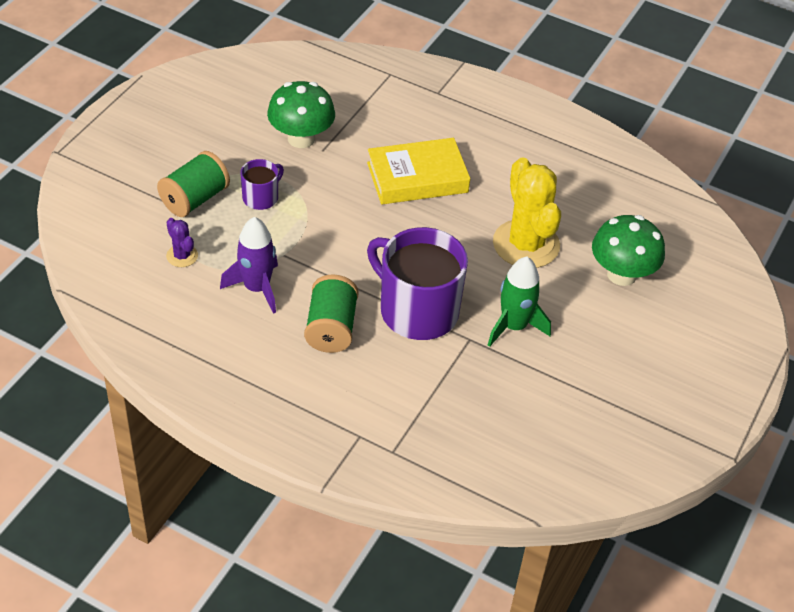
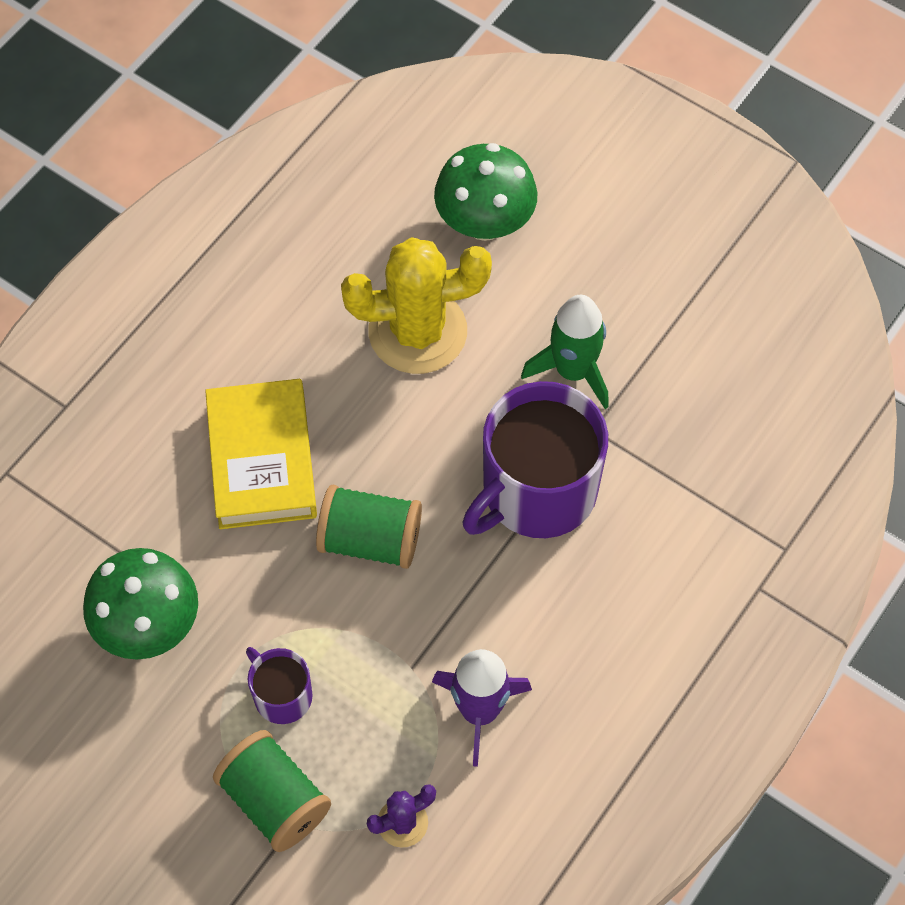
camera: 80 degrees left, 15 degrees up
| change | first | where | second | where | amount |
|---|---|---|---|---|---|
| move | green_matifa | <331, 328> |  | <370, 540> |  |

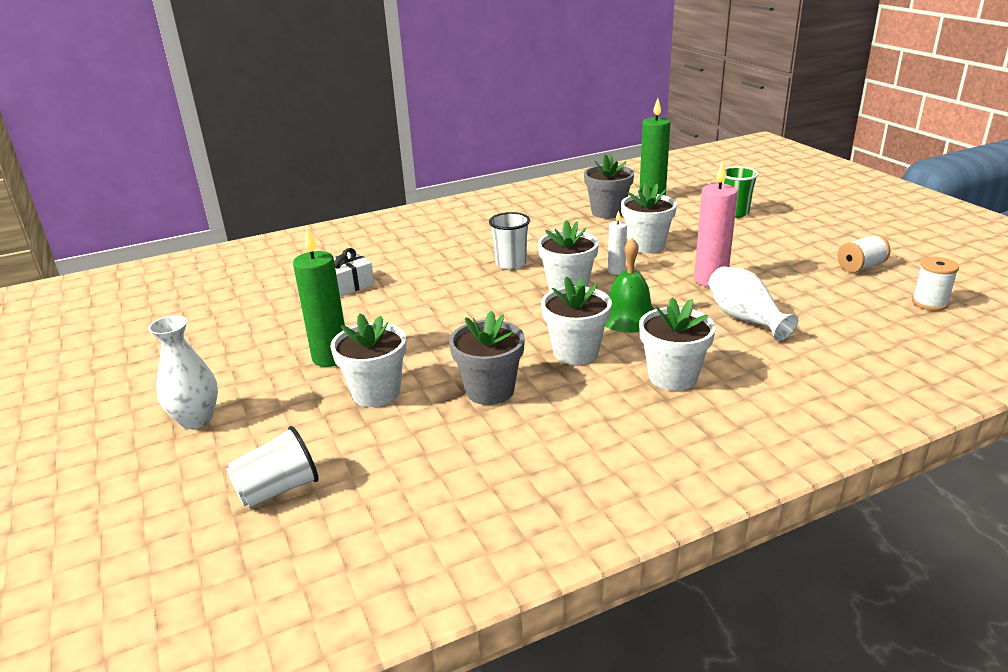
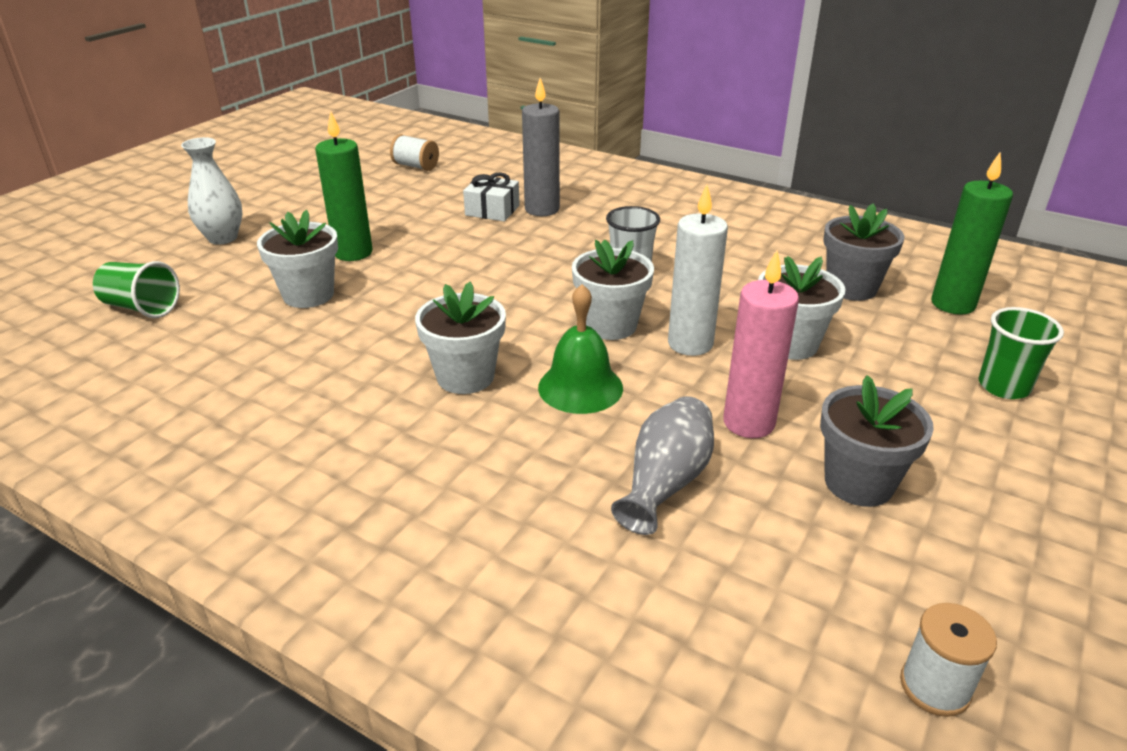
camera: 55 degrees right, 5 degrees up
| change | first | where | second | where | amount |
|---|---|---|---|---|---|
| resize | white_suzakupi | <616, 271> |  | <690, 344> | x1.83 |
| move | white_matifa | <860, 267> |  | <416, 166> |  |
| recolor | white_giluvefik | <745, 318> | grey_giluvefik | <665, 482> |  |
| delete | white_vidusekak | <672, 377> |  |  |  |
| move | grey_vidusekak | <490, 390> |  | <858, 483> |  |
| recolor | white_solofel | <278, 490> | green_solofel | <142, 308> |  |
| insert |  |  | grey_suzakupi | <542, 209> |  |

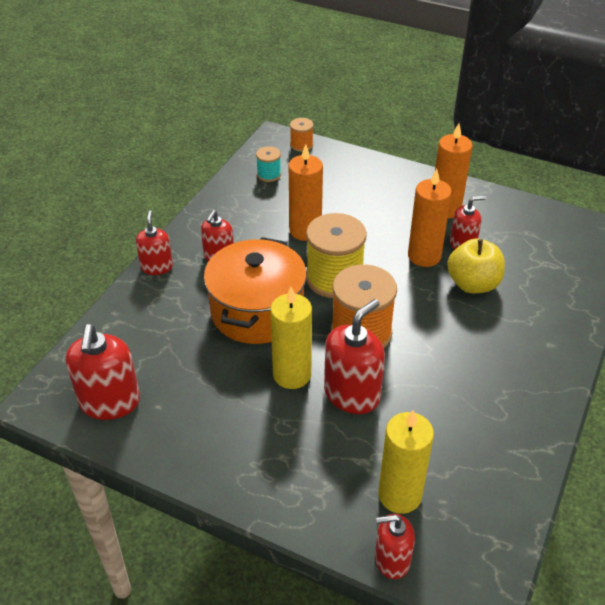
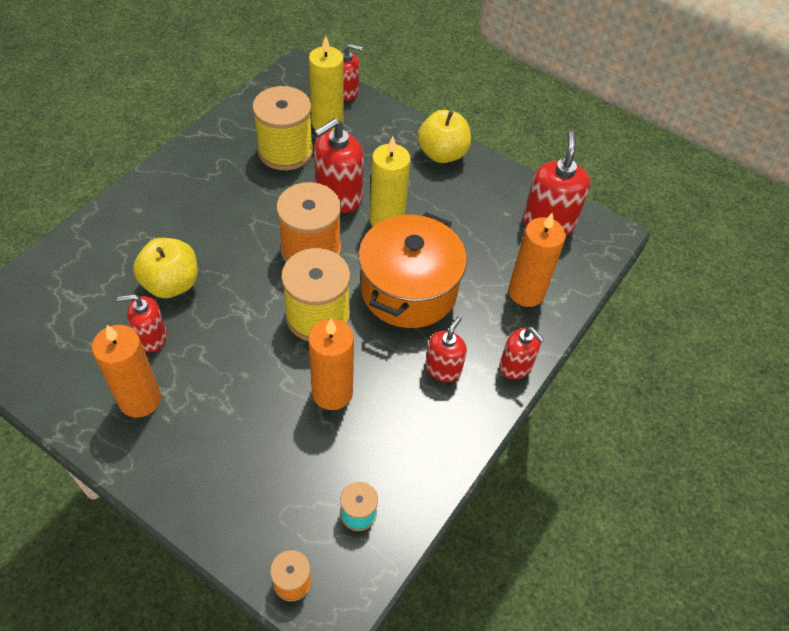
camera: 175 degrees left, 10 degrees up
| change | first | where | second | where | amount |
|---|---|---|---|---|---|
| move | orange_suzakupi | <424, 256> |  | <526, 292> |  |
| rotate | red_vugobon | <157, 267> |  | <515, 366> | 45 degrees counterclockwise |
| insert |  |  | yellow_matifa | <285, 151> |  |
| insert |  |  | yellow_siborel | <442, 154> |  |

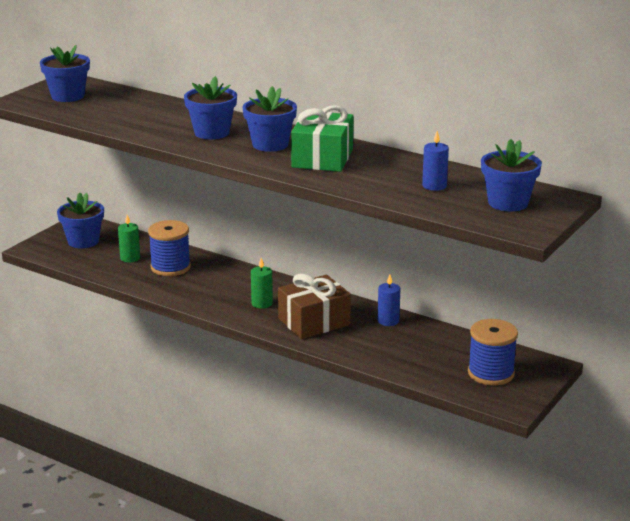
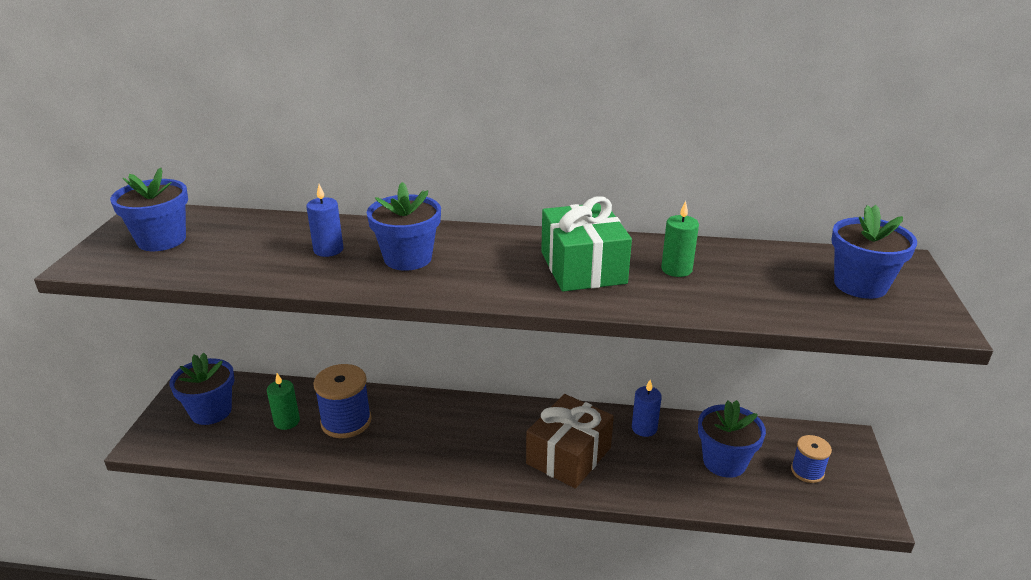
camera: 25 degrees left, 5 degrees up
| change | first | where | second | where | amount |
|---|---|---|---|---|---|
| move | blue_vidusekak | <270, 144> |  | <724, 462> |  |
| move | blue_suzakupi | <434, 186> |  | <328, 250> |  |
| move | green_suzakupi | <262, 303> |  | <676, 269> |  |
| resize | blue_matifa | <491, 373> |  | <807, 471> | x0.59 |

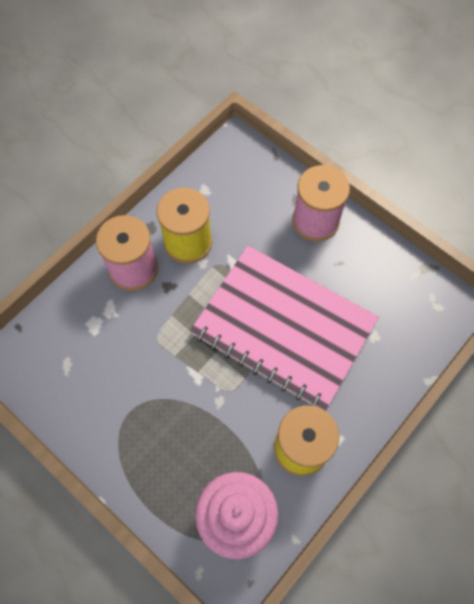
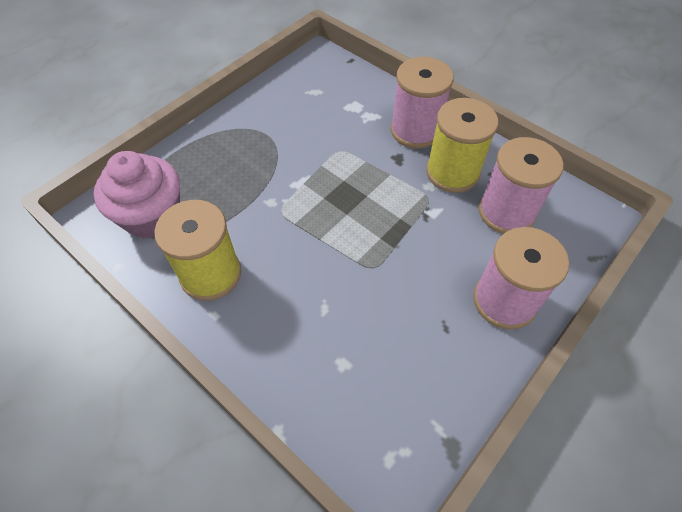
camera: 90 degrees right, 10 degrees down
| change | first | where | second | where | amount |
|---|---|---|---|---|---|
| delete | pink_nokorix | <283, 328> |  |  |  |
| insert |  |  | pink_matifa | <506, 212> |  |

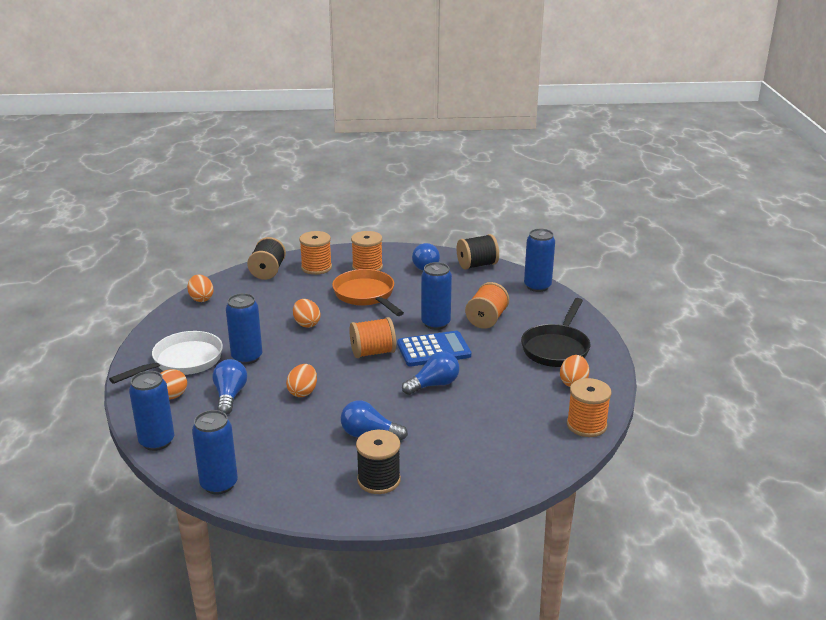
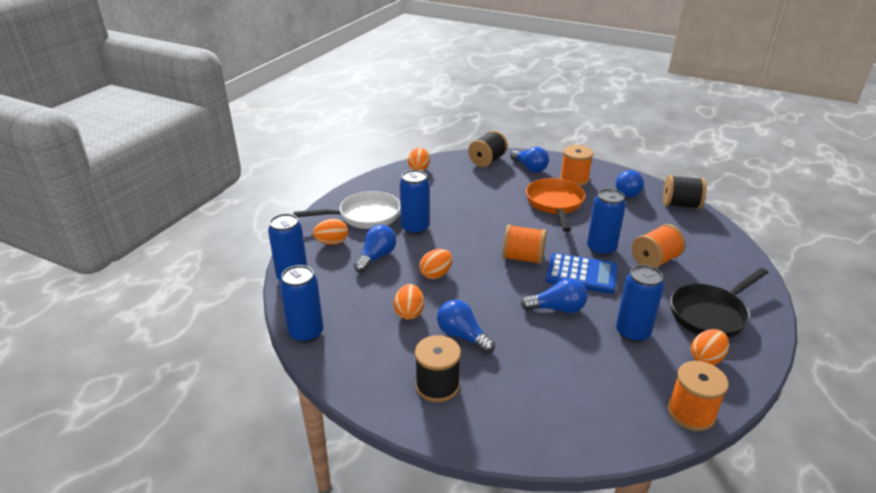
camera: 30 degrees right, 5 degrees up
| change | first | where | second | where | amount |
|---|---|---|---|---|---|
| move | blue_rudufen | <537, 286> |  | <632, 333> |  |
| replace | orange_matifa | <316, 267> | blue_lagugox | <529, 168> |  |
| move | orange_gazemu | <306, 324> |  | <409, 313> |  |

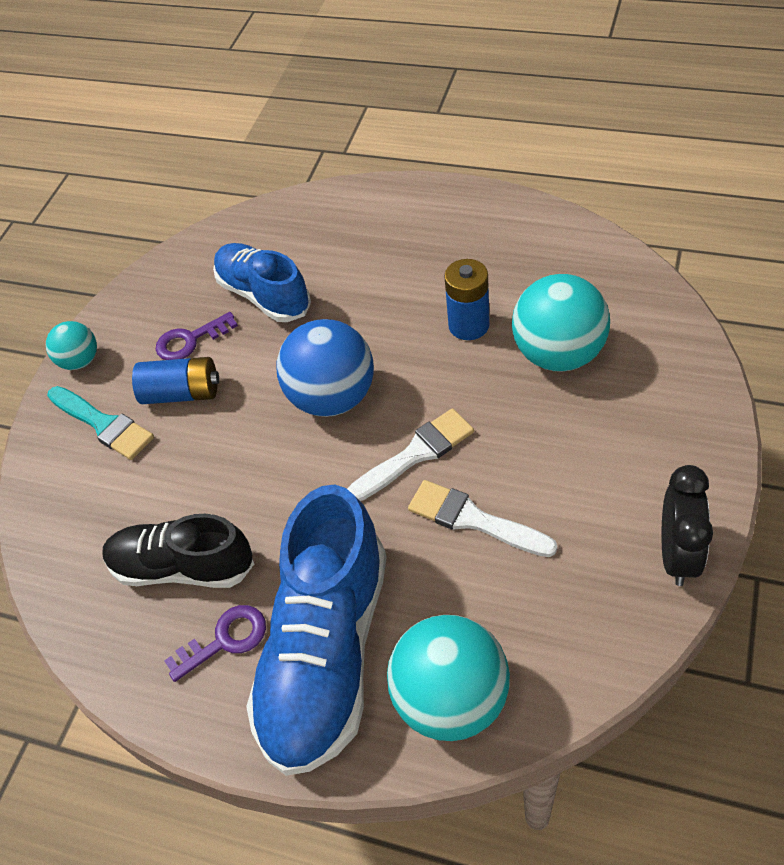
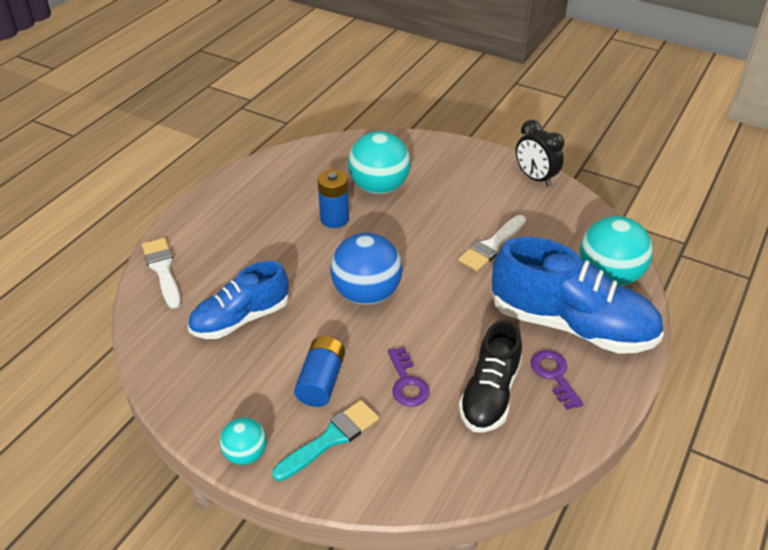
camera: 85 degrees left, 10 degrees down
| change | first | where | second | where | amount |
|---|---|---|---|---|---|
| move | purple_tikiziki | <190, 340> |  | <407, 382> |  |
| move | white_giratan | <415, 454> |  | <162, 270> |  |
| rotate | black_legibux | <677, 554> |  | <535, 178> | 150 degrees counterclockwise |

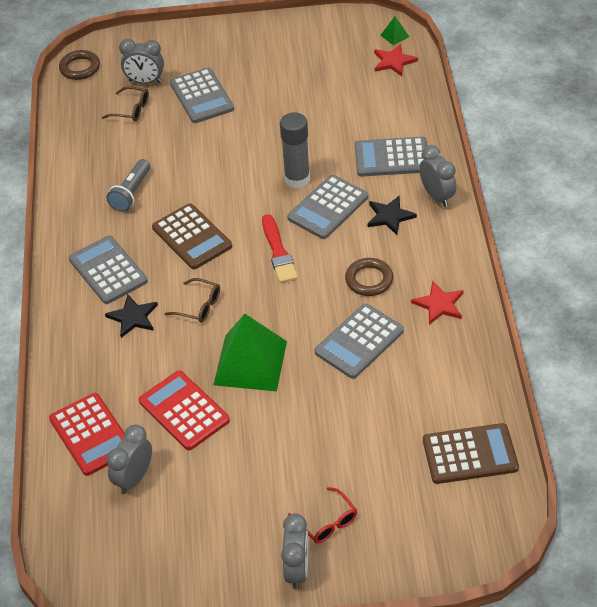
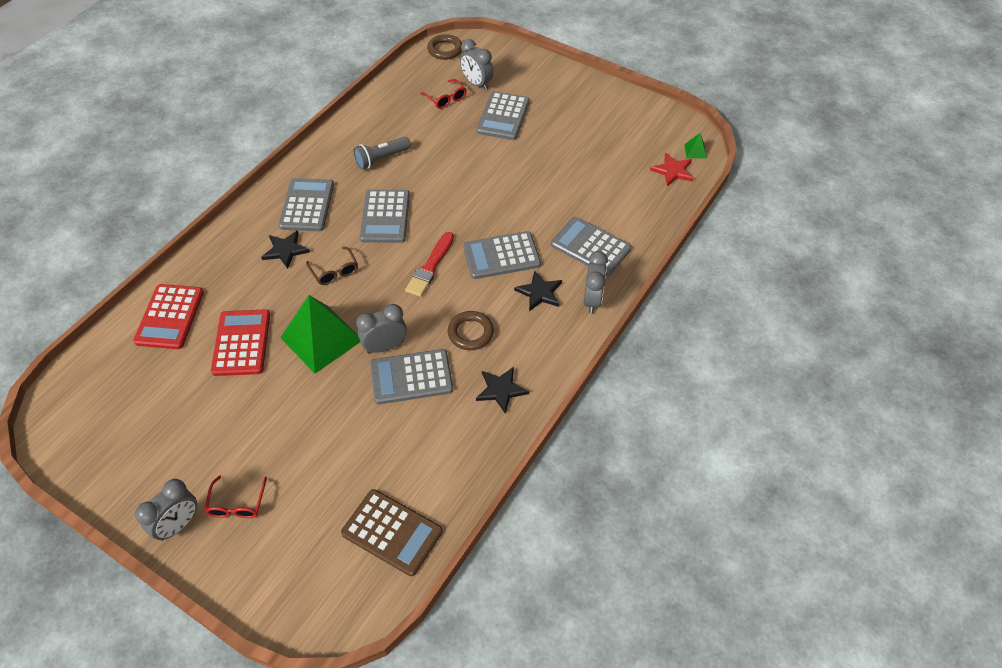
camera: 35 degrees right, 5 degrees up
| change | first | where | second | where | amount |
|---|---|---|---|---|---|
| recolor | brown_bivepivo | <131, 110> | red_bivepivo | <446, 99> |  |
| delete | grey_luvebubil | <297, 179> |  |  |  |
| recolor | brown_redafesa | <192, 237> | grey_redafesa | <385, 217> |  |
| recolor | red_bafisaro | <439, 304> | black_bafisaro | <501, 390> |  |
| move | grey_legibux | <134, 478> |  | <385, 346> |  |

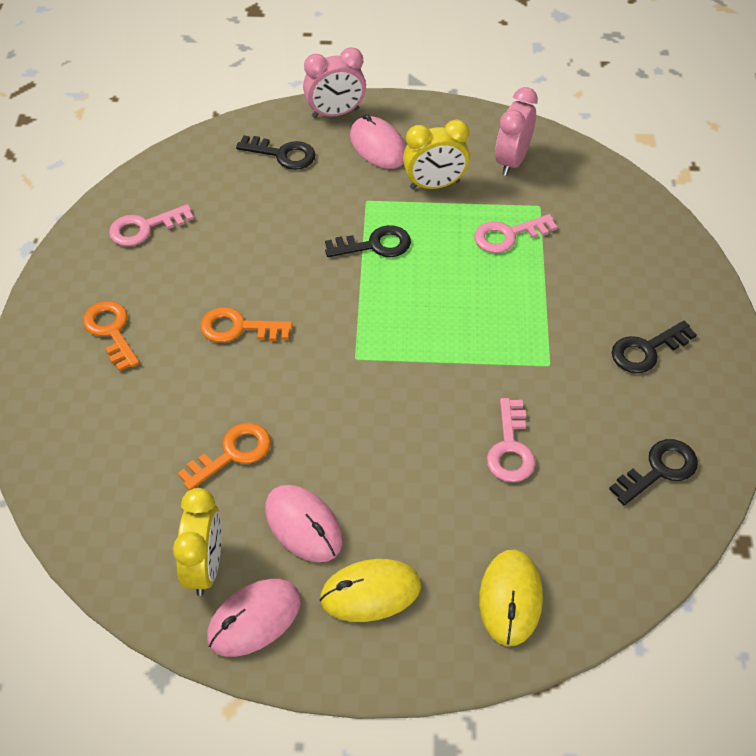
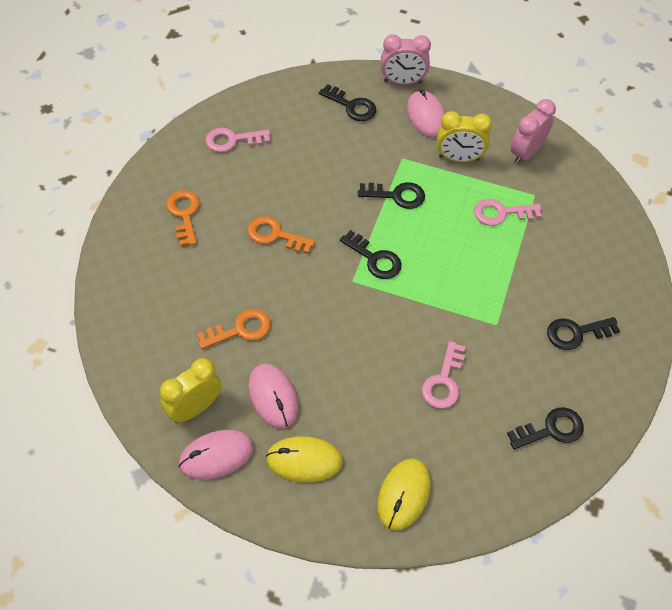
camera: 15 degrees right, 5 degrees up
| change | first | where | second | where | amount |
|---|---|---|---|---|---|
| rotate | yellow_legibux | <205, 567> |  | <195, 408> | 150 degrees counterclockwise |
| insert |  |  | black_tikiziki | <374, 259> |  |

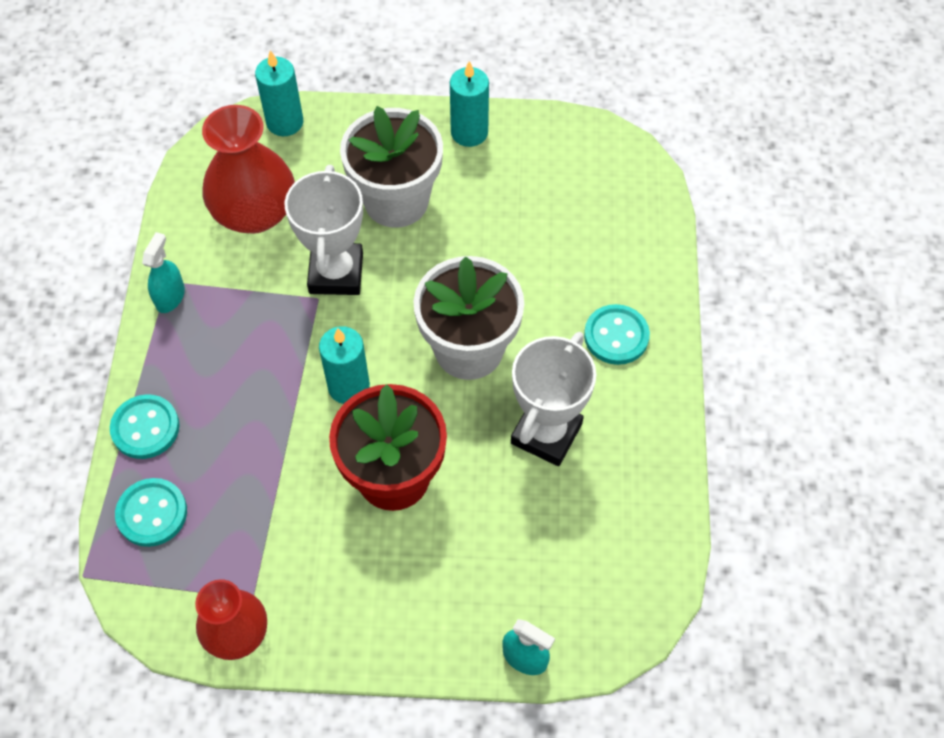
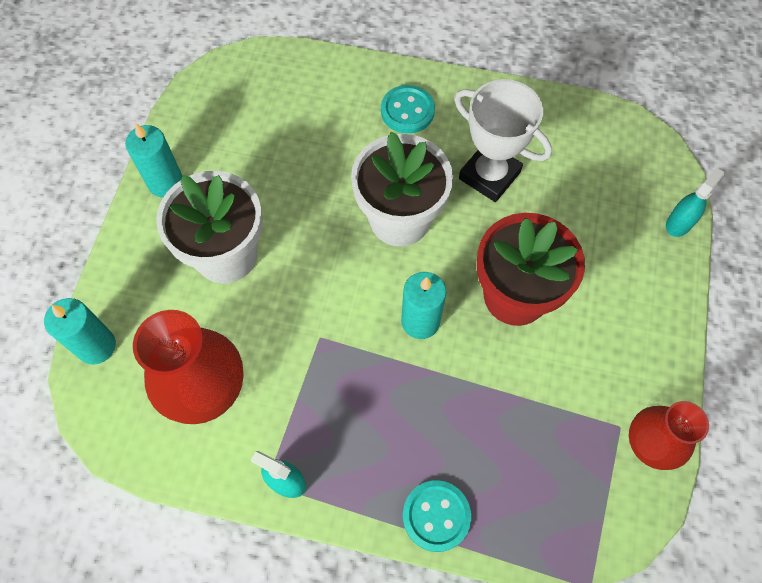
camera: 80 degrees left, 5 degrees up
| change | first | where | second | where | amount |
|---|---|---|---|---|---|
| delete | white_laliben | <336, 273> |  |  |  |
| delete | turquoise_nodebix | <152, 513> |  |  |  |

